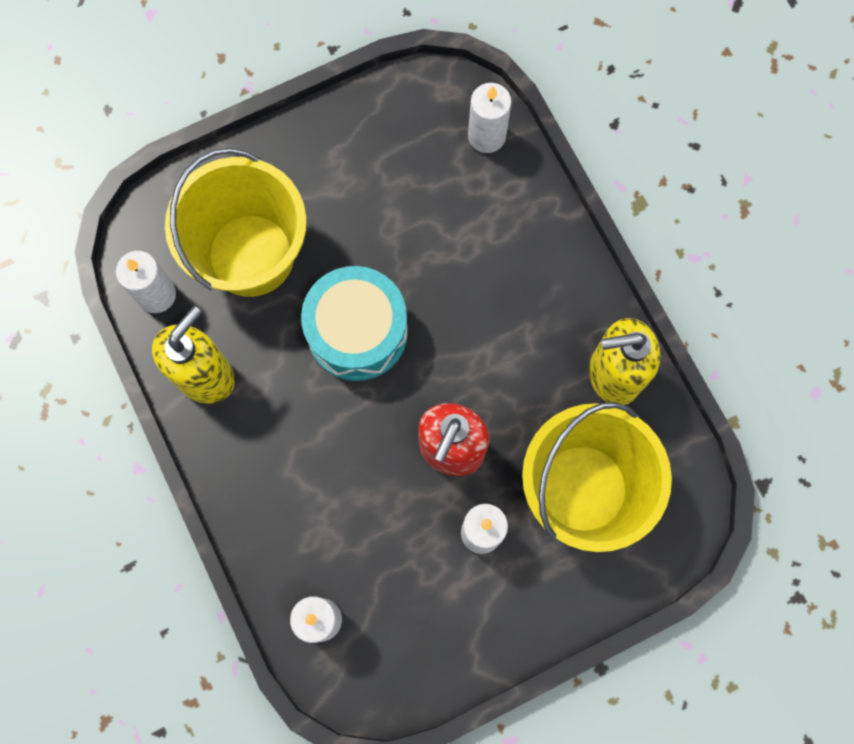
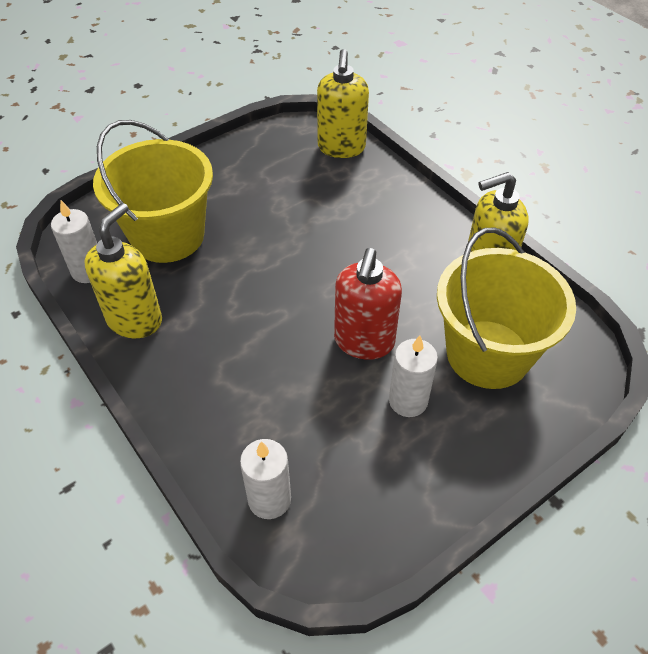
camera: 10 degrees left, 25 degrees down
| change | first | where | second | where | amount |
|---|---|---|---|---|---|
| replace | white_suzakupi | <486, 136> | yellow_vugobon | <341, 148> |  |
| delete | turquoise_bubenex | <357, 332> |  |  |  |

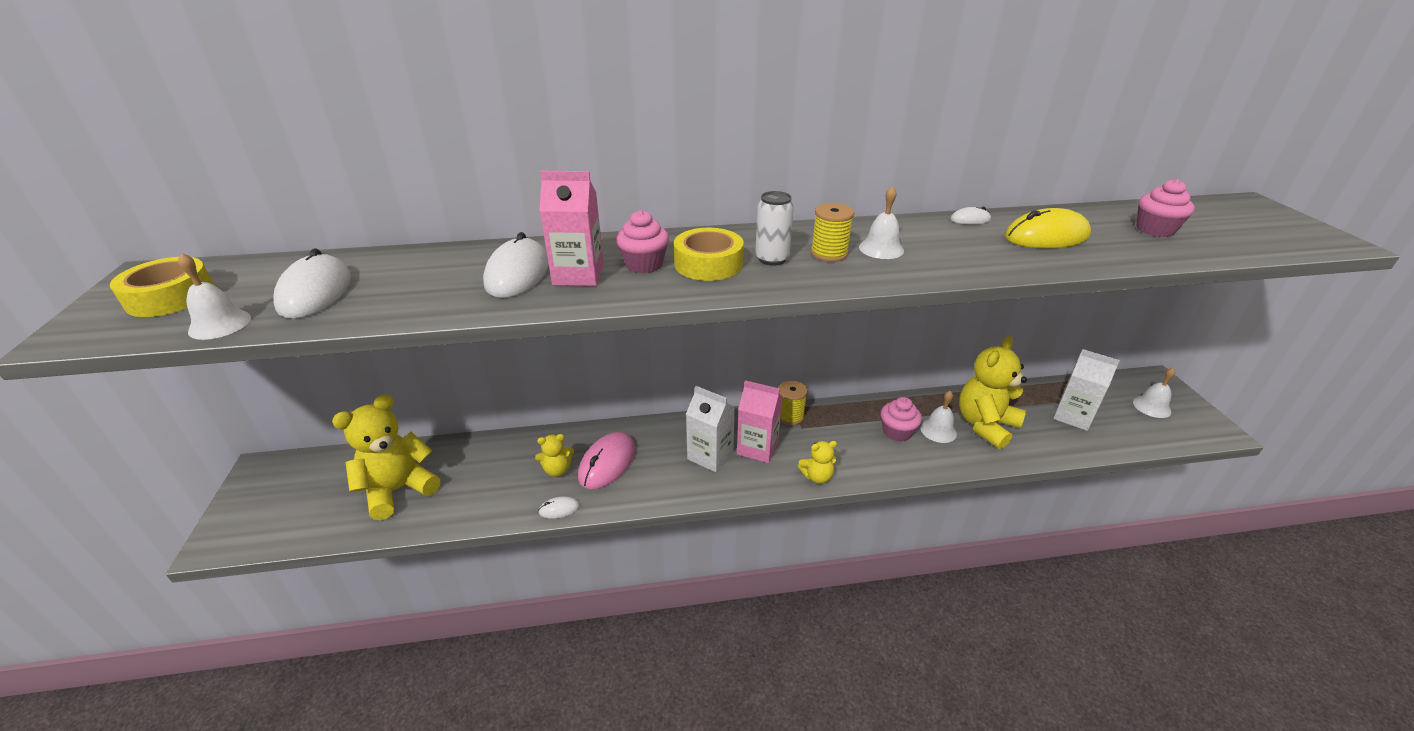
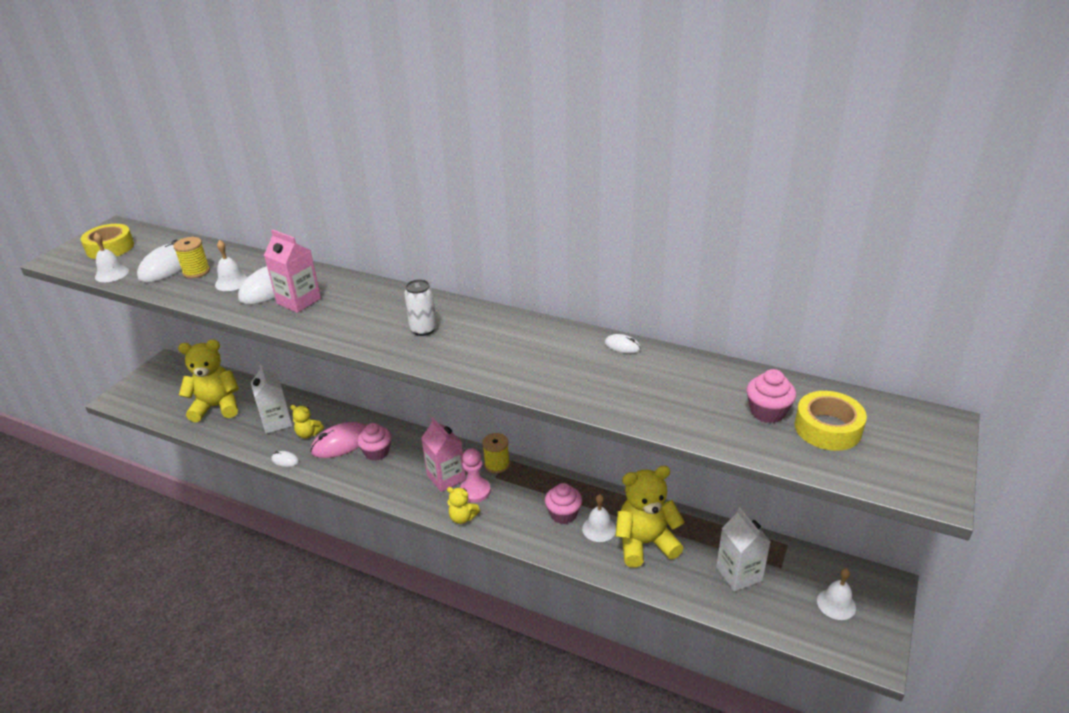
camera: 35 degrees right, 0 degrees up
| change | first | where | second | where | amount |
|---|---|---|---|---|---|
| move | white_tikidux | <881, 249> |  | <232, 282> |  |
| move | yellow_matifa | <829, 253> |  | <196, 271> |  |
| delete | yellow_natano | <1046, 236> |  |  |  |
| move | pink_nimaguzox | <644, 264> |  | <377, 452> |  |
| move | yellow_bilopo | <708, 264> |  | <828, 428> |  |
| move | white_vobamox | <710, 455> |  | <276, 422> |  |
| insert |  |  | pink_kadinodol | <475, 491> |  |

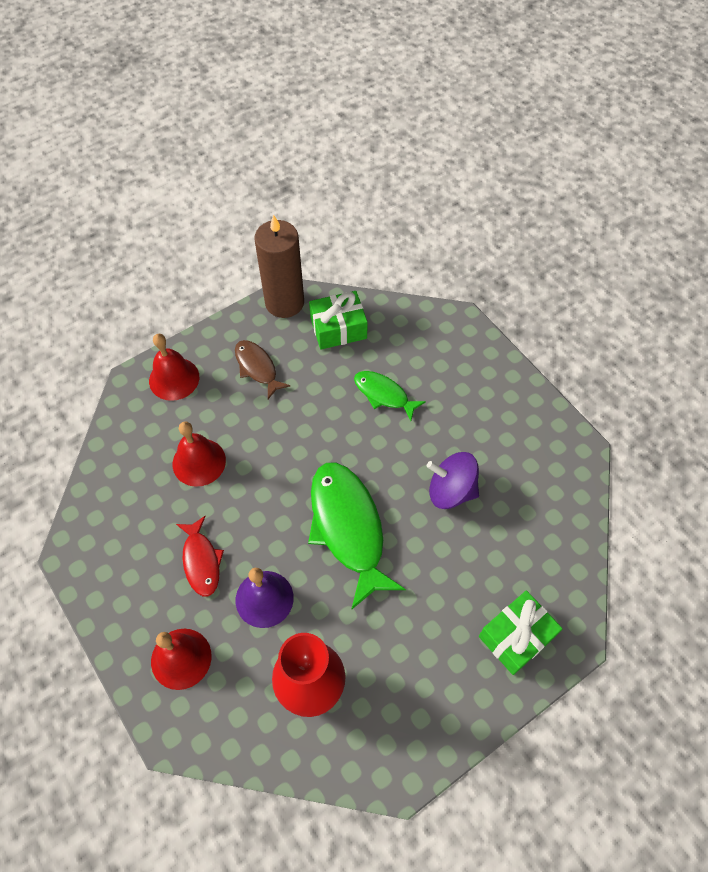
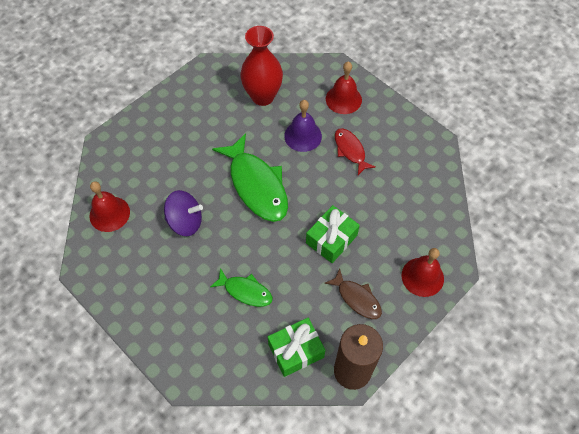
camera: 170 degrees right, 0 degrees up
| change | first | where | second | where | amount |
|---|---|---|---|---|---|
| move | red_tikidux | <199, 462> |  | <109, 214> |  |
| move | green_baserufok | <516, 636> |  | <331, 239> |  |

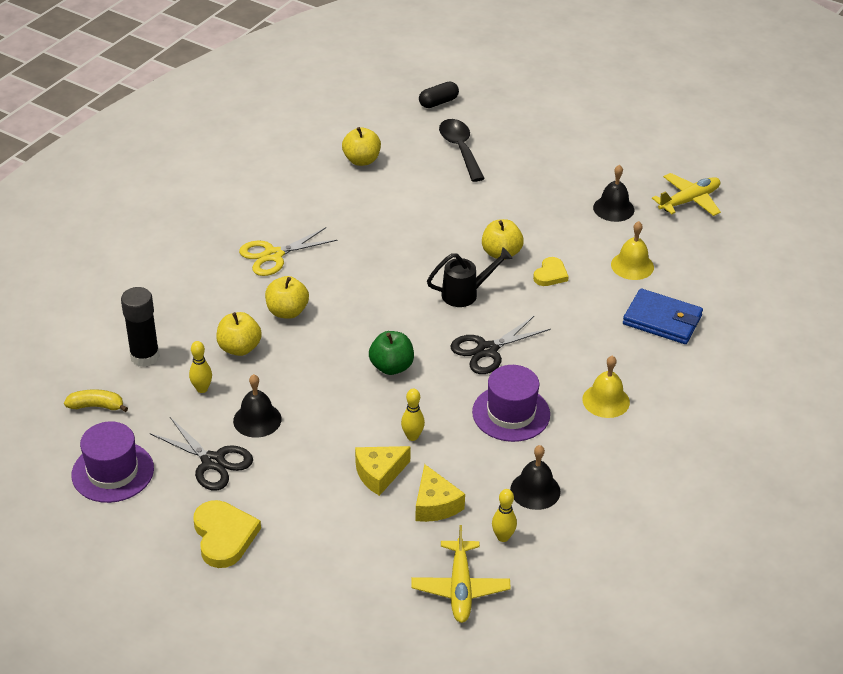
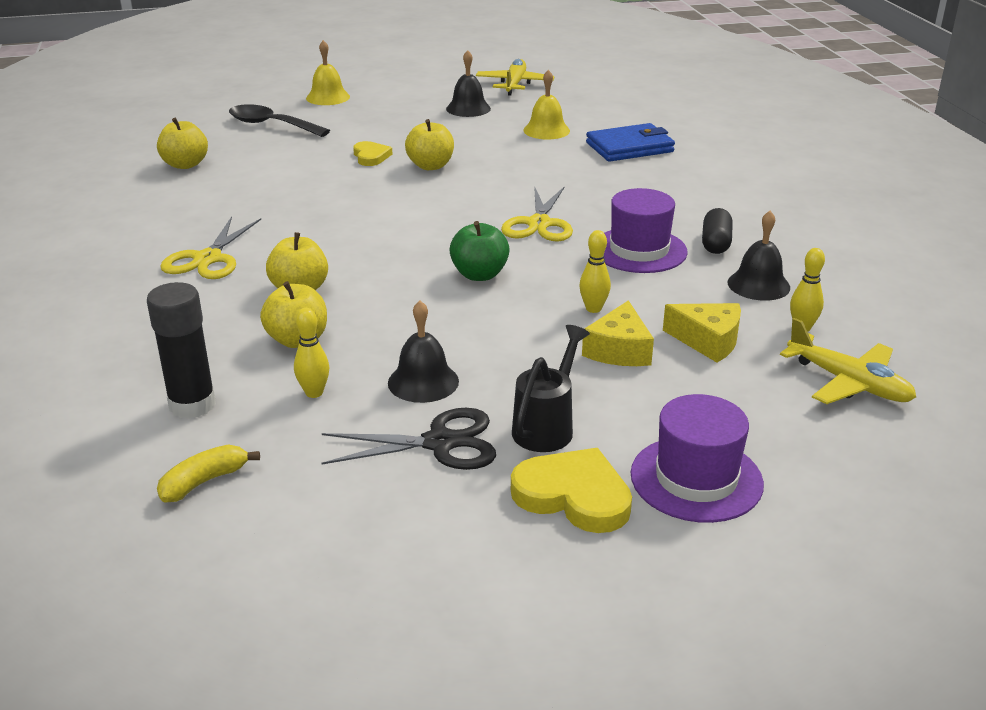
camera: 45 degrees left, 10 degrees down
| change | first | where | second | where | amount |
|---|---|---|---|---|---|
| move | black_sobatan | <438, 102> |  | <715, 243> |  |
| move | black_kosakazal | <466, 294> |  | <547, 426> |  |
| move | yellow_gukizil | <550, 274> |  | <371, 156> |  |
| recolor | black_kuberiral | <487, 350> | yellow_kuberiral | <539, 224> |  |
| move | yellow_tikidux | <606, 400> |  | <328, 97> |  |
| move | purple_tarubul | <112, 472> |  | <696, 479> |  |

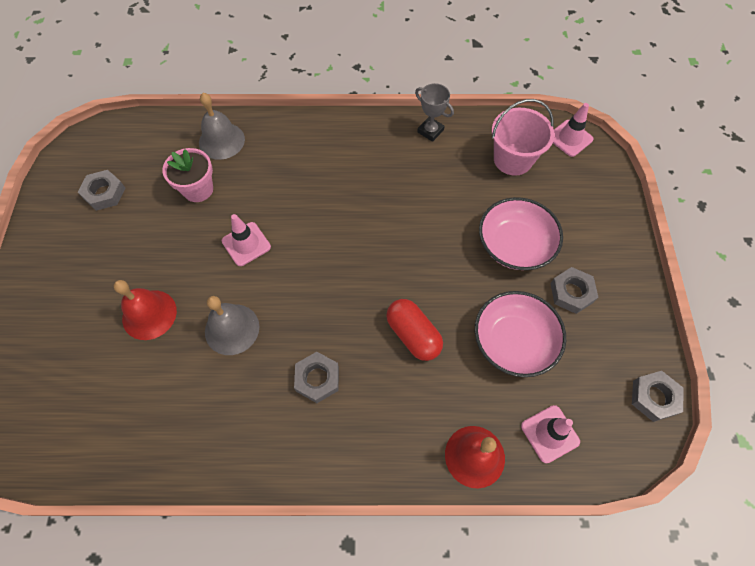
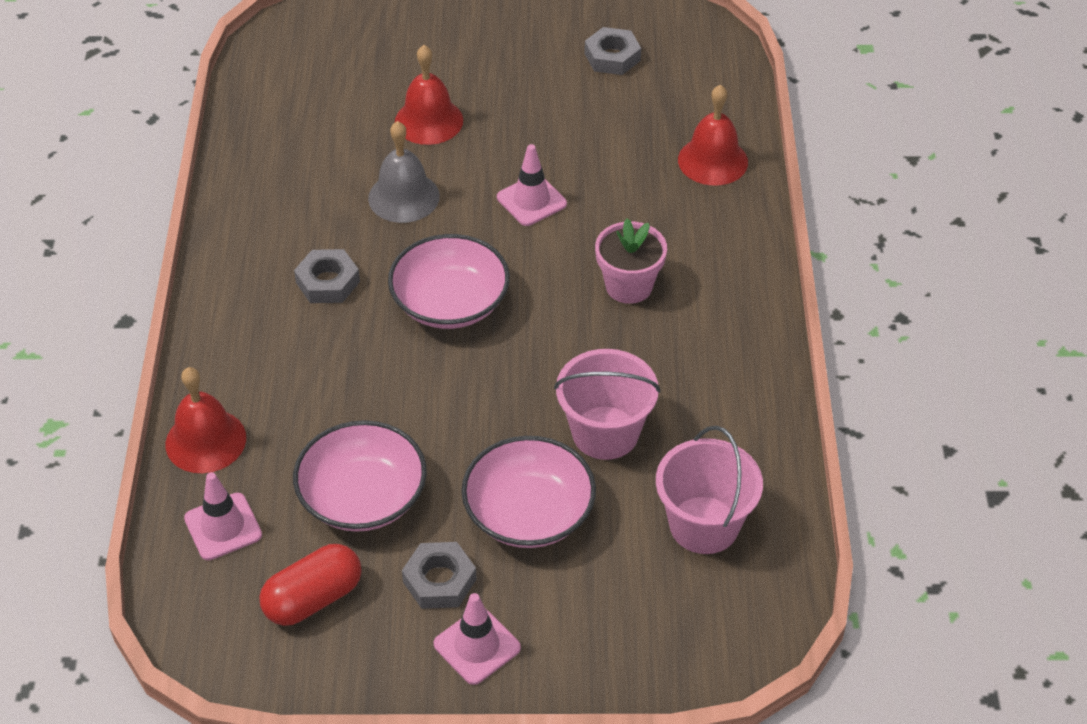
camera: 90 degrees right, 15 degrees down
| change | first | where | second | where | amount |
|---|---|---|---|---|---|
| delete | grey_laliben | <430, 131> |  |  |  |
| recolor | grey_tikidux | <221, 141> | red_tikidux | <712, 161> |  |
| move | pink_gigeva | <570, 138> |  | <477, 646> |  |
| move | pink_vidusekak | <198, 189> |  | <629, 286> |  |
| move | red_sobatan | <413, 335> |  | <313, 598> |  |
| delete | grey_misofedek | <654, 397> |  |  |  |
| insert |  |  | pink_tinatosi | <450, 303> |  |
| insert |  |  | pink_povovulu | <605, 433> |  |

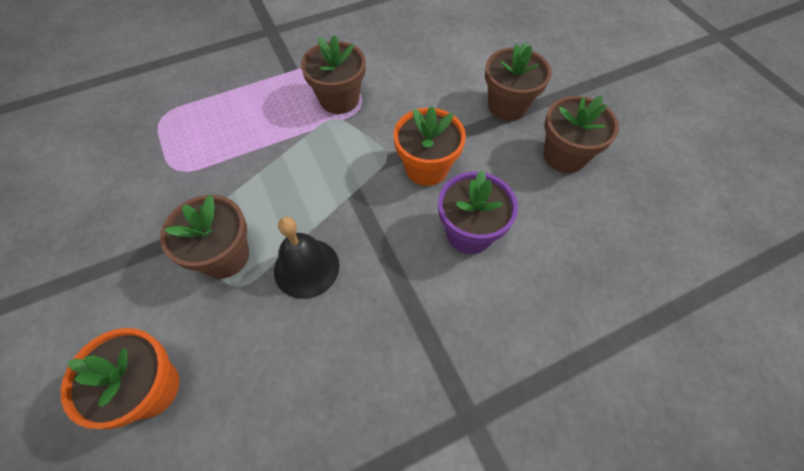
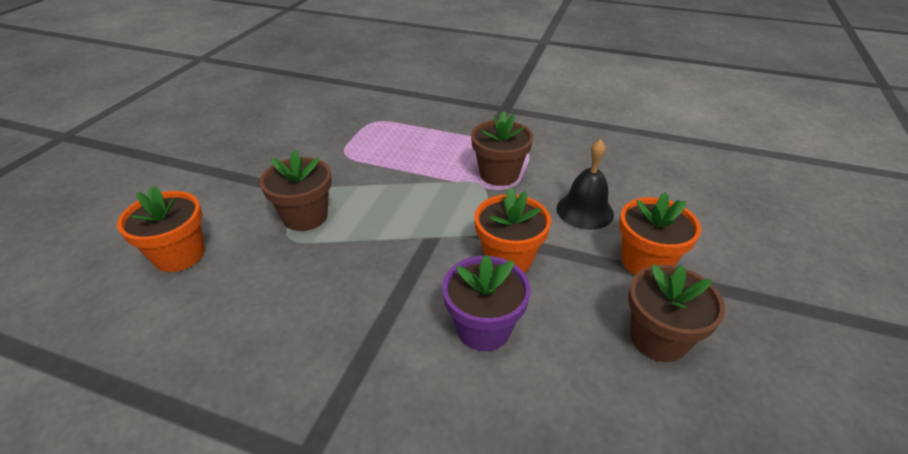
camera: 45 degrees right, 20 degrees down
| change | first | where | second | where | amount |
|---|---|---|---|---|---|
| recolor | brown_vidusekak | <507, 106> | orange_vidusekak | <645, 262> |  |
| move | black_tikidux | <306, 268> |  | <584, 211> |  |

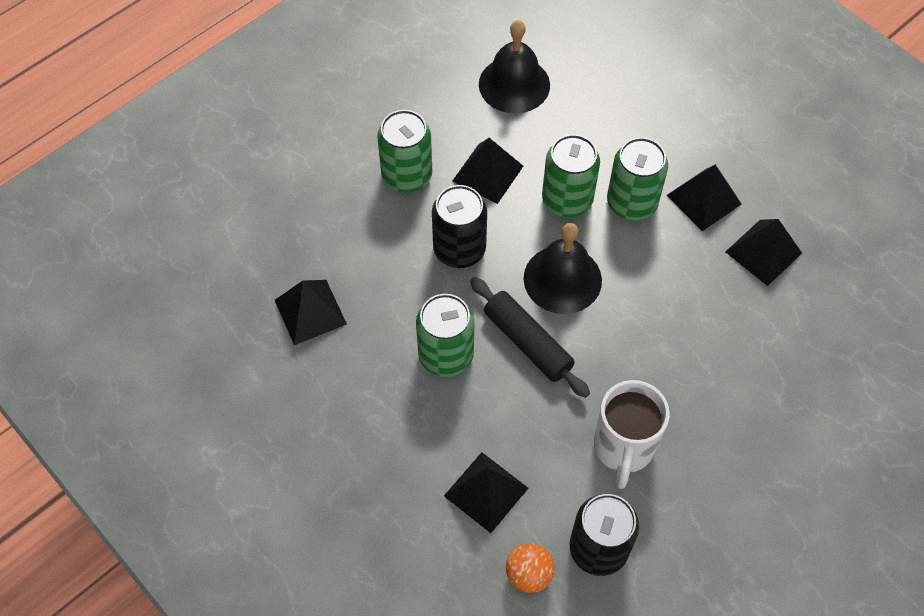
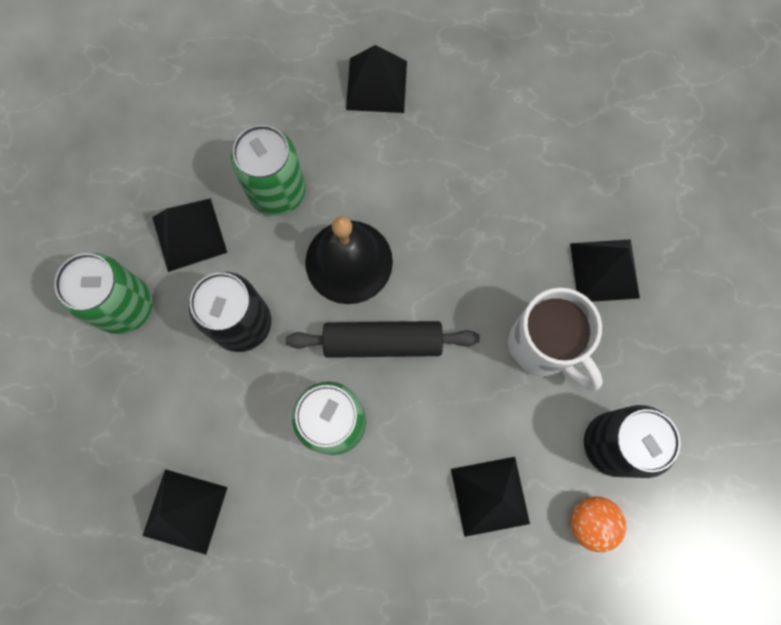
camera: 50 degrees left, 15 degrees up
| change | first | where | second | where | amount |
|---|---|---|---|---|---|
| delete | black_tikidux | <514, 84> |  |  |  |
| delete | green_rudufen | <631, 203> |  |  |  |
| move | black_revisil | <763, 252> |  | <604, 270> |  |

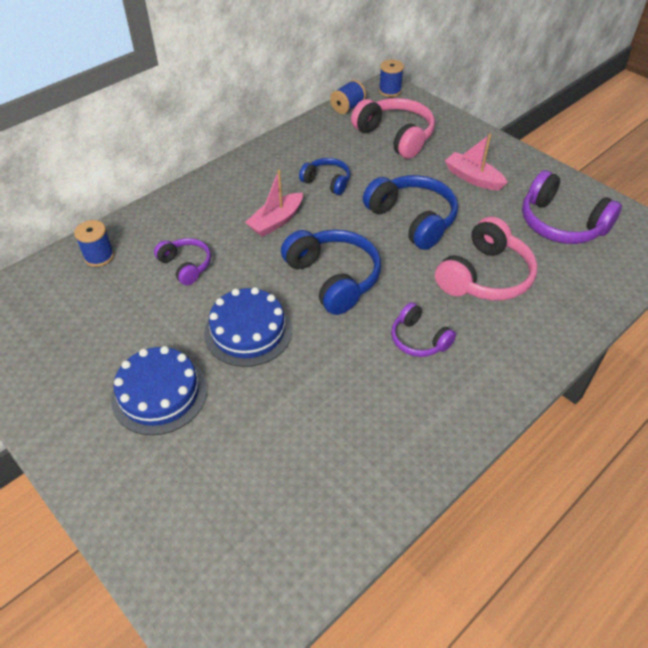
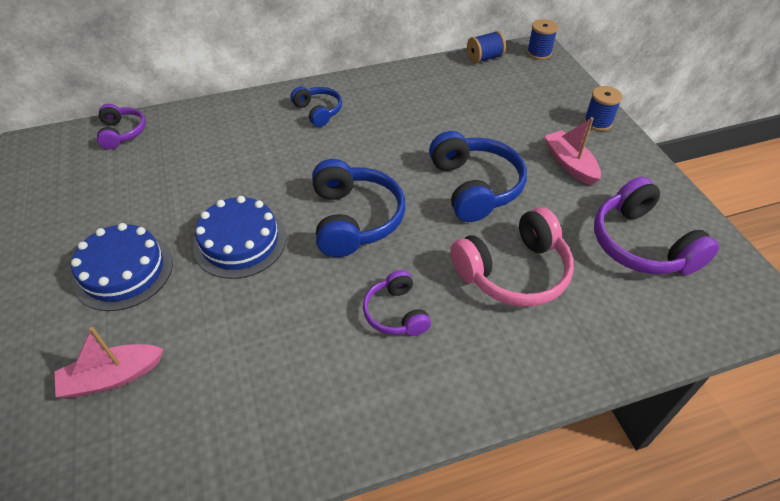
camera: 25 degrees right, 0 degrees up
| change | first | where | second | where | amount |
|---|---|---|---|---|---|
| delete | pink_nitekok | <395, 136> |  |  |  |
| move | blue_nitekok | <327, 182> |  | <318, 111> |  |
| move | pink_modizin | <276, 221> |  | <112, 377> |  |
| move | blue_matifa | <99, 256> |  | <597, 122> |  |
| move | purple_nitekok | <186, 266> |  | <122, 133> |  |

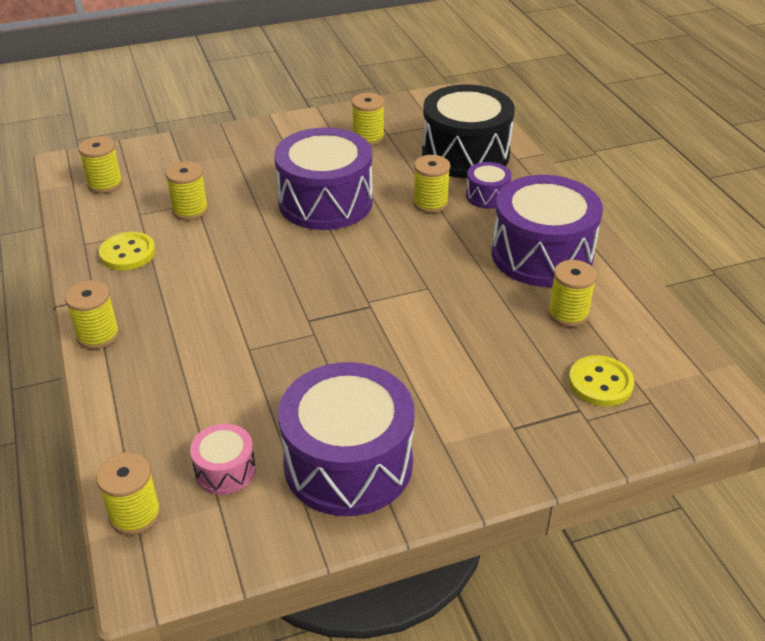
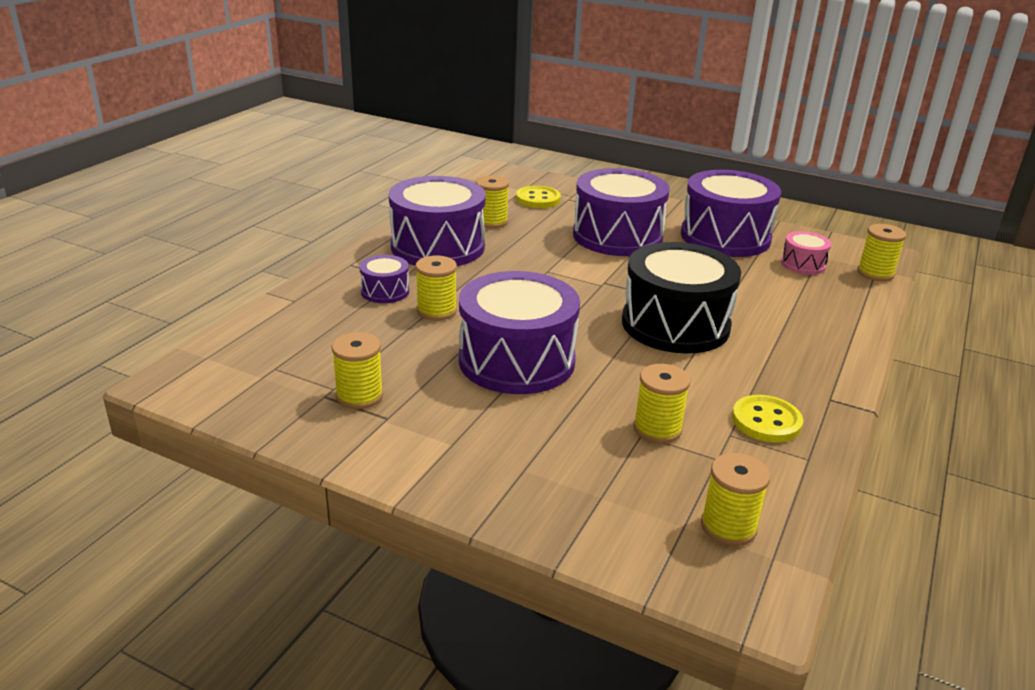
camera: 135 degrees left, 10 degrees down
| change | first | where | second | where | amount |
|---|---|---|---|---|---|
| move | black_bubenex | <465, 154> |  | <675, 324> |  |
| delete | yellow_matifa | <98, 335> |  |  |  |
| insert |  |  | purple_bubenex | <617, 236> |  |

